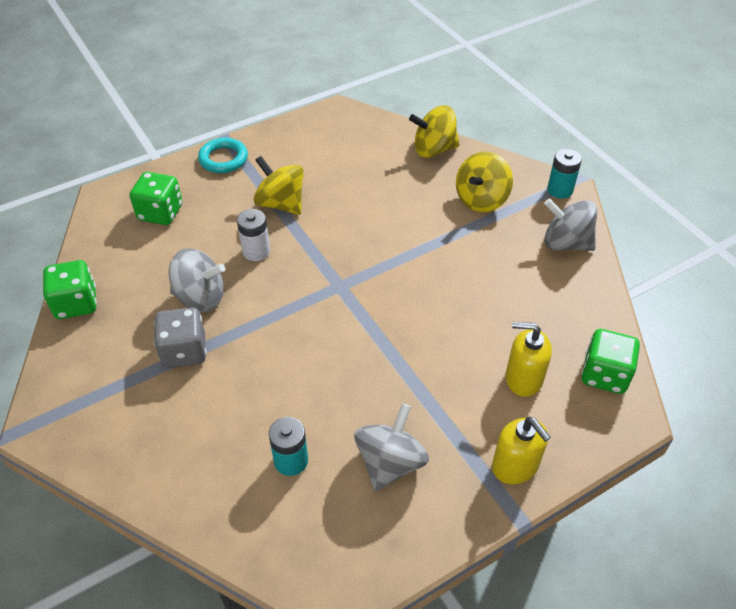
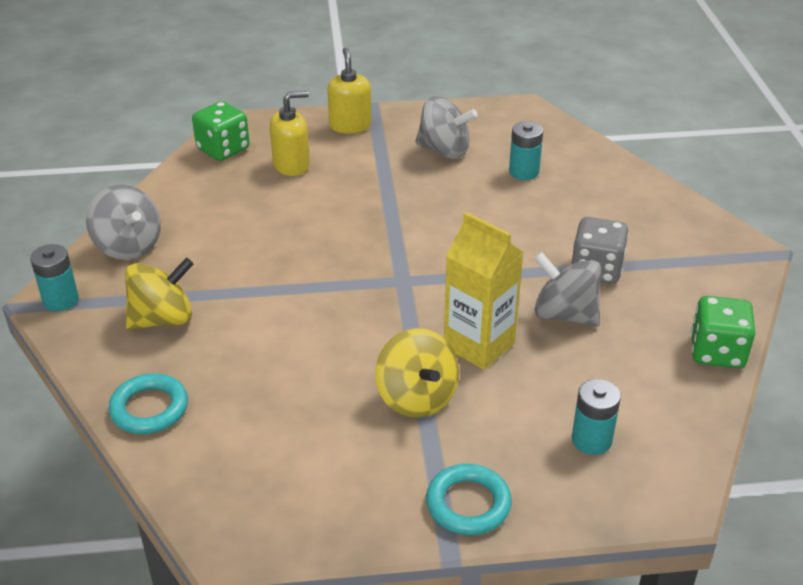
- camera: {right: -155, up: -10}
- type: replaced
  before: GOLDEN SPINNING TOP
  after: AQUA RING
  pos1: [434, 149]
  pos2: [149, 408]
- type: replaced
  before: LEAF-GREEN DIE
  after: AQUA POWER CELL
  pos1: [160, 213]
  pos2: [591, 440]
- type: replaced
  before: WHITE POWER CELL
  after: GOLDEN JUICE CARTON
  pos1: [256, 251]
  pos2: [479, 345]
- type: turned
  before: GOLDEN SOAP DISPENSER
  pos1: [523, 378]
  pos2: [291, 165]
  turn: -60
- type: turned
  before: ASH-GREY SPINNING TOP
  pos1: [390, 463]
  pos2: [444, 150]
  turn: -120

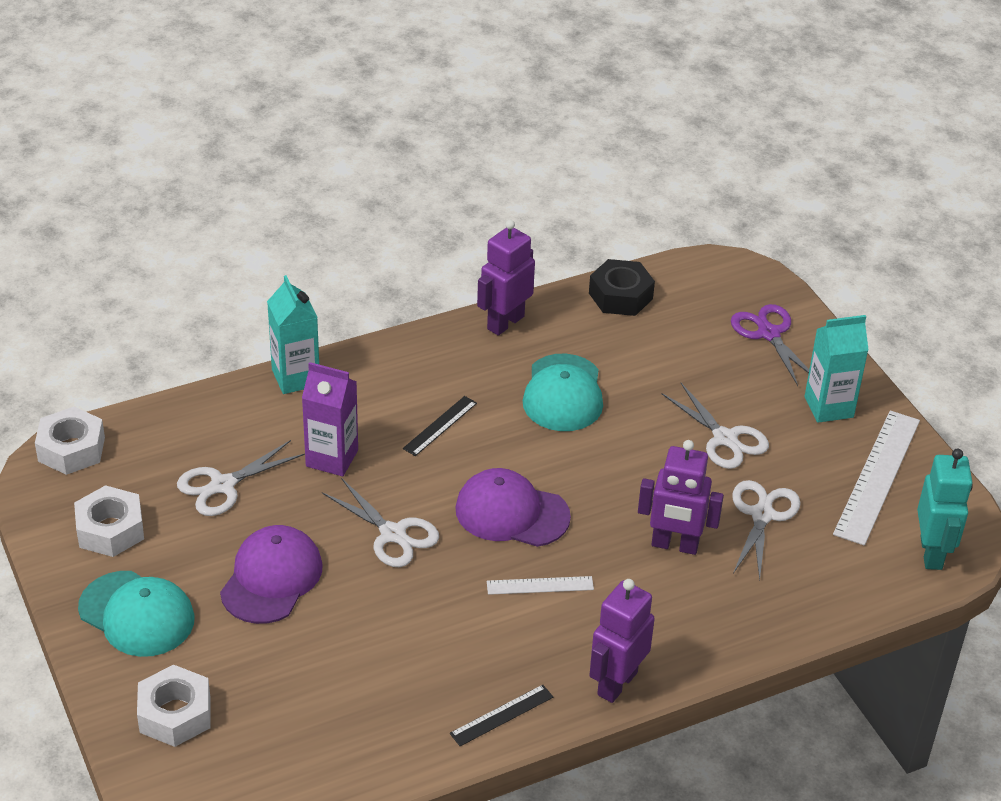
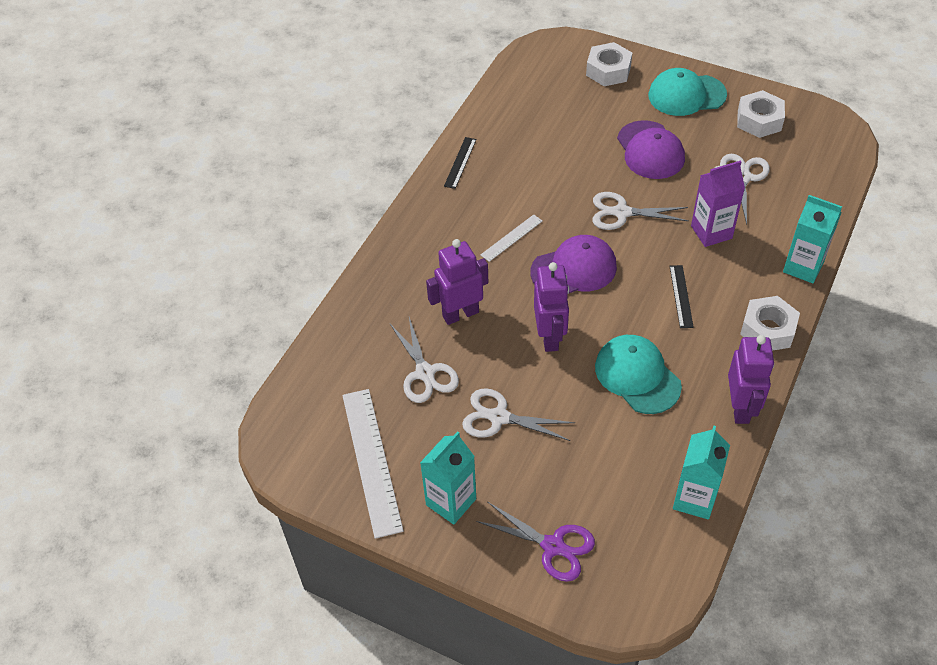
- camera: {right: 145, up: 10}
- type: replaced
  before: BLACK HEX NUT
  after: AQUA JUICE CARTON
  pos1: [620, 296]
  pos2: [694, 499]
- type: moved
  before: WHITE HEX NUT
  pos1: [71, 449]
  pos2: [767, 329]
- type: removed
  before: AQUA ROBOT
  pos1: [932, 553]
- type: moved
  before: VIOLET ROBOT
  pos1: [616, 683]
  pos2: [550, 337]

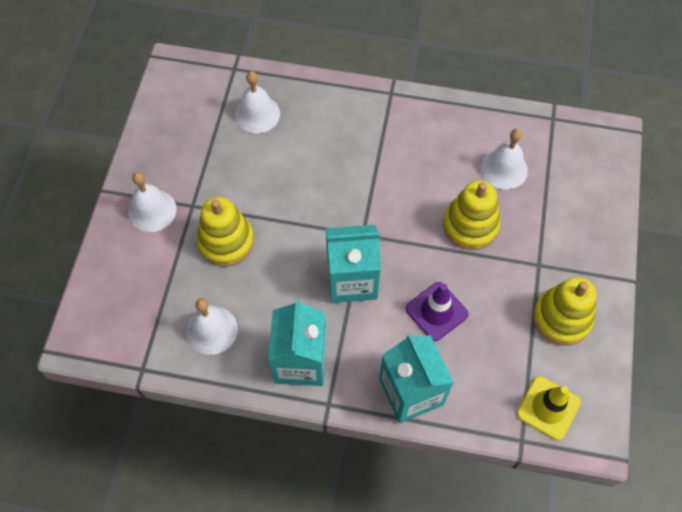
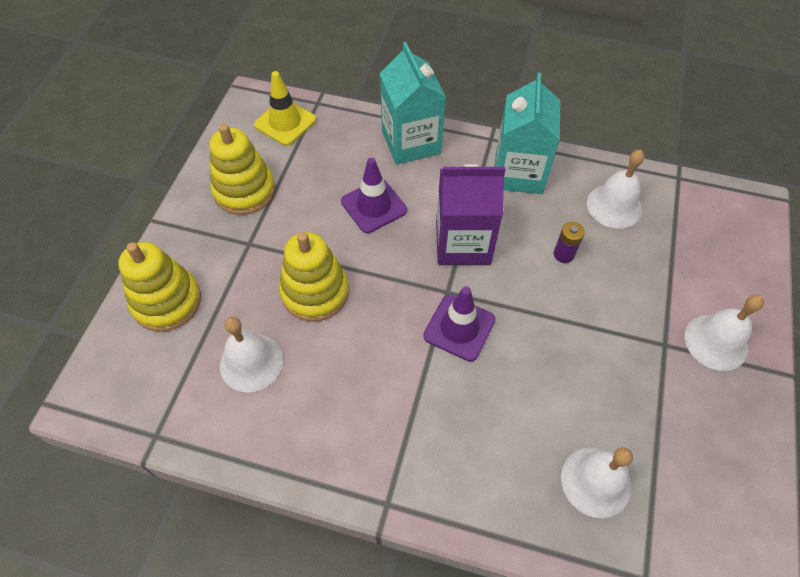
- camera: {right: -175, up: -5}
- type: moved
  before: GOLDEN STACKING TOY
  pos1: [226, 241]
  pos2: [167, 301]
- type: recoloured
  before: AQUA JUICE CARTON
  after: VIOLET JUICE CARTON
  pos1: [352, 280]
  pos2: [463, 243]
- type: added
  after: VIOLET POWER CELL
  pos2: [563, 254]
- type: added
  after: VIOLET ROAD CONE
  pos2: [459, 328]

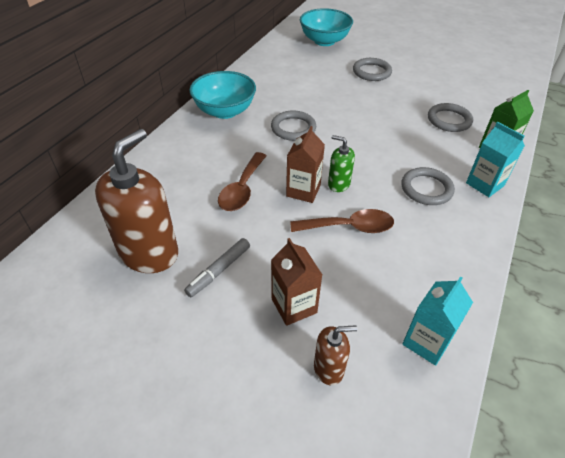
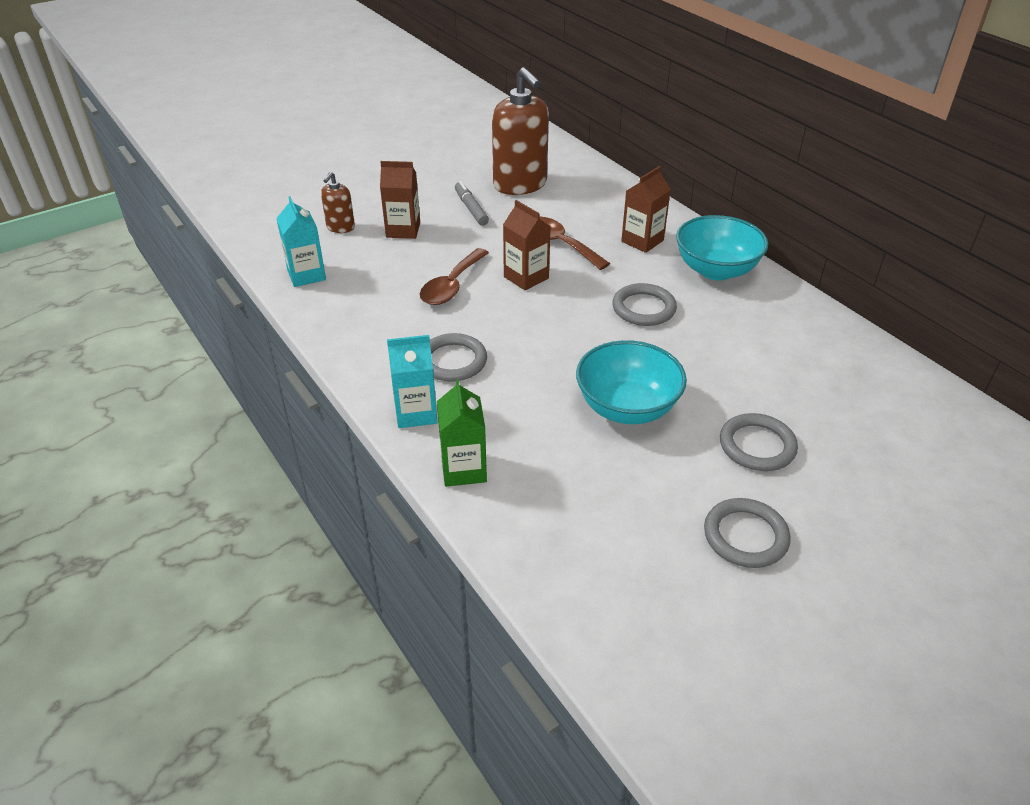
- camera: {right: 120, up: -5}
- type: moved
  before: AQUA SERVING BOWL
  pos1: [324, 41]
  pos2: [627, 408]
- type: moved
  before: ASH-GREY RING
  pos1: [449, 120]
  pos2: [745, 536]
- type: removed
  before: LEAF-GREEN SOAP DISPENSER
  pos1: [338, 184]
- type: added
  after: DARK BROWN JUICE CARTON
  pos2: [642, 241]

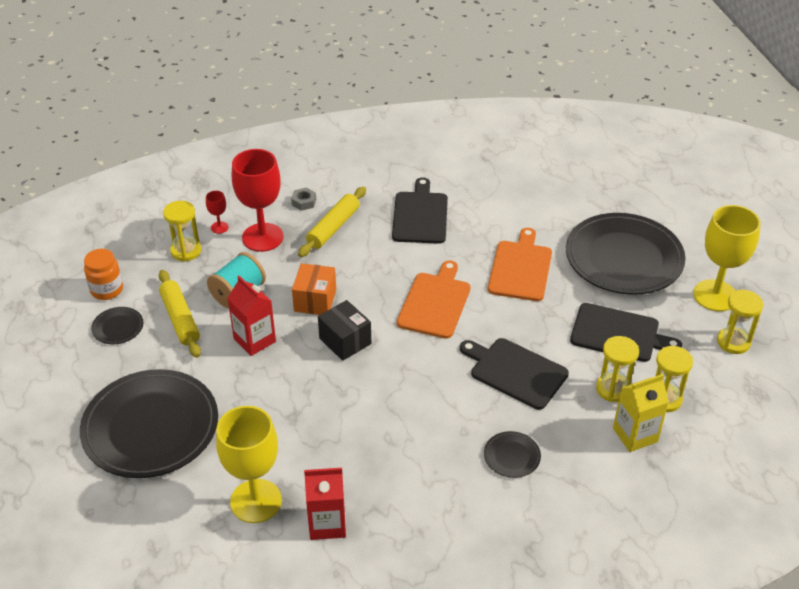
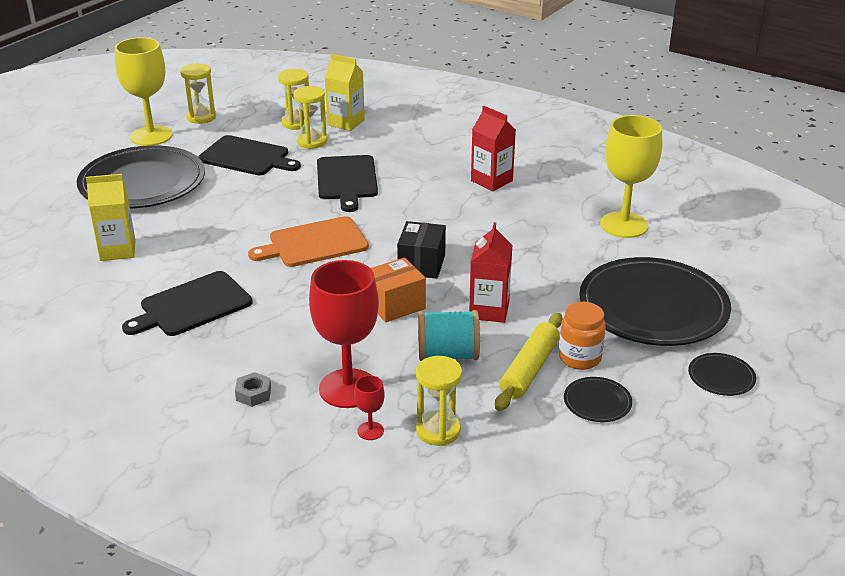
- camera: {right: -130, up: -10}
- type: removed
  before: GOLDEN ROLLING PIN
  pos1: [333, 227]
- type: removed
  before: BRIGHT ORANGE BREAD BOARD
  pos1: [520, 268]
- type: moved
  before: BRIGHT ORANGE JAR
  pos1: [107, 290]
  pos2: [579, 358]
- type: turned
  before: BLACK BREAD BOARD
  pos1: [618, 333]
  pos2: [247, 157]
  turn: 135
- type: moved
  before: BLACK DINNER PLATE
  pos1: [512, 456]
  pos2: [721, 377]
- type: moved
  before: RED JUICE CARTON
  pos1: [327, 523]
  pos2: [491, 181]
- type: added
  after: GOLDEN JUICE CARTON
  pos2: [118, 250]

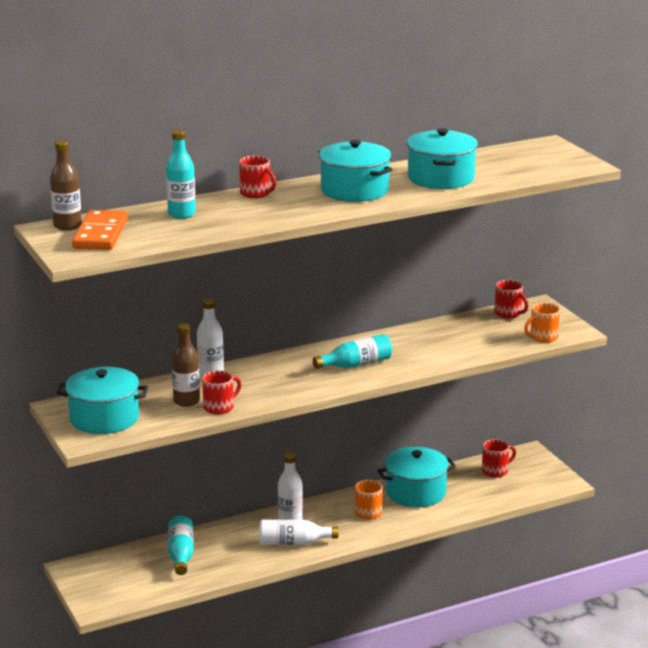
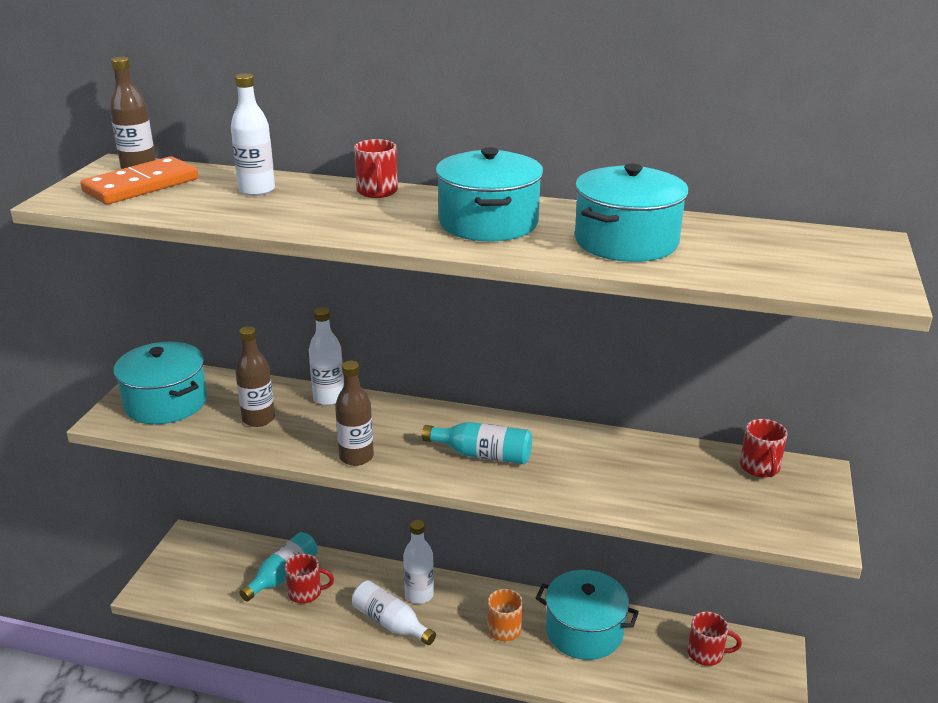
- camera: {right: 40, up: 5}
- type: recoloured
  before: AQUA BOTTLE
  after: WHITE BOTTLE
  pos1: [181, 214]
  pos2: [257, 190]
- type: removed
  before: BRIGHT ORANGE COFFEE MUG
  pos1: [543, 337]
- type: moved
  before: RED COFFEE MUG
  pos1: [219, 407]
  pos2: [306, 593]
- type: added
  after: DARK BROWN BOTTLE
  pos2: [356, 457]

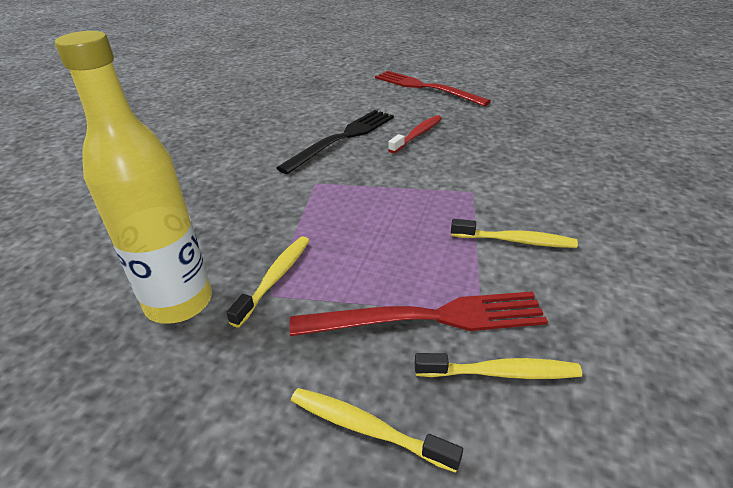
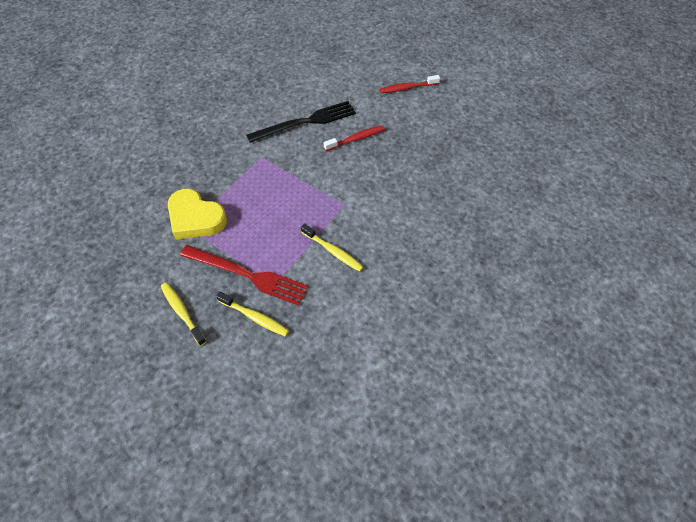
- camera: {right: 25, up: 20}
- type: removed
  before: GOLDEN BOTTLE
  pos1: [179, 302]
- type: replaced
  before: RED TABLE FORK
  after: RED TOOTH BRUSH
  pos1: [426, 88]
  pos2: [407, 88]
- type: replaced
  before: GOLDEN TOOTH BRUSH
  after: GOLDEN HEART
  pos1: [275, 278]
  pos2: [195, 218]

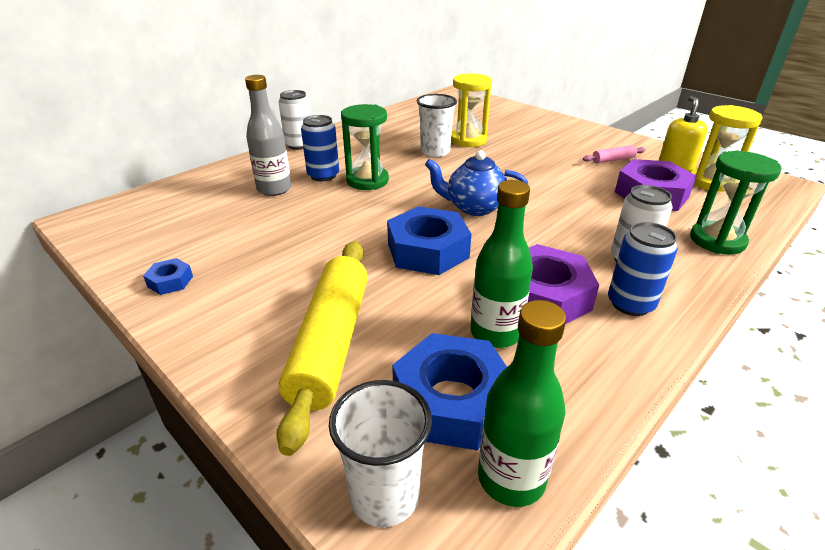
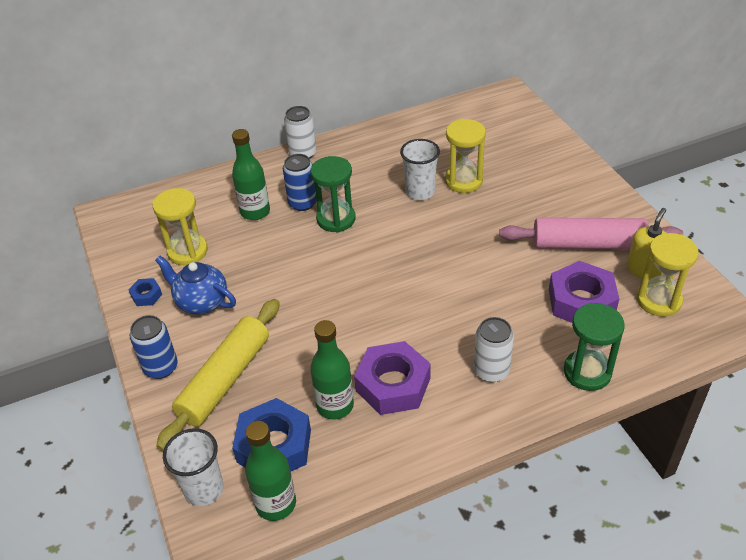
- camera: {right: 25, up: 10}
- type: recoloured
  before: ASH-GREY BOTTLE
  after: LEAF-GREEN BOTTLE
  pos1: [274, 189]
  pos2: [255, 212]
- type: resized
  before: ROSY ROLLING PIN
  pos1: [613, 160]
  pos2: [588, 244]
  scale: 2.35
- type: moved
  before: ROYAL BLUE CHINA TEAPOT
  pos1: [474, 207]
  pos2: [201, 302]
- type: removed
  before: ROYAL BLUE HEX NUT
  pos1: [428, 250]
- type: moved
  before: ROYAL BLUE CAN
  pos1: [630, 304]
  pos2: [161, 367]
- type: added
  after: GOLDEN SAND TIMER
  pos2: [187, 251]

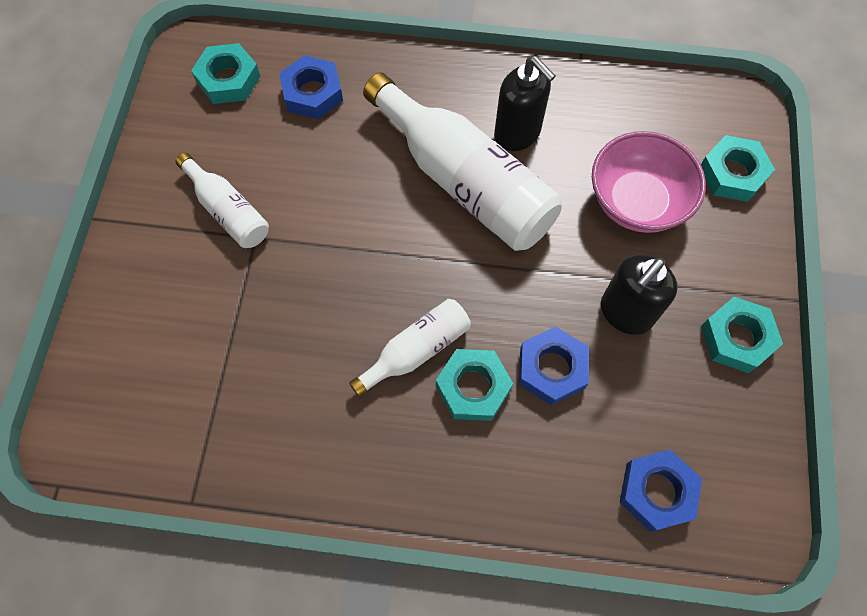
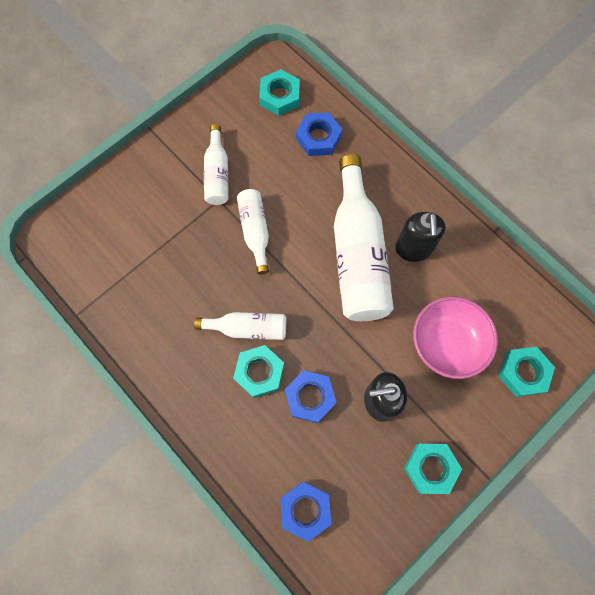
- camera: {right: 40, up: 5}
- type: added
  after: WHITE BOTTLE
  pos2: [255, 231]

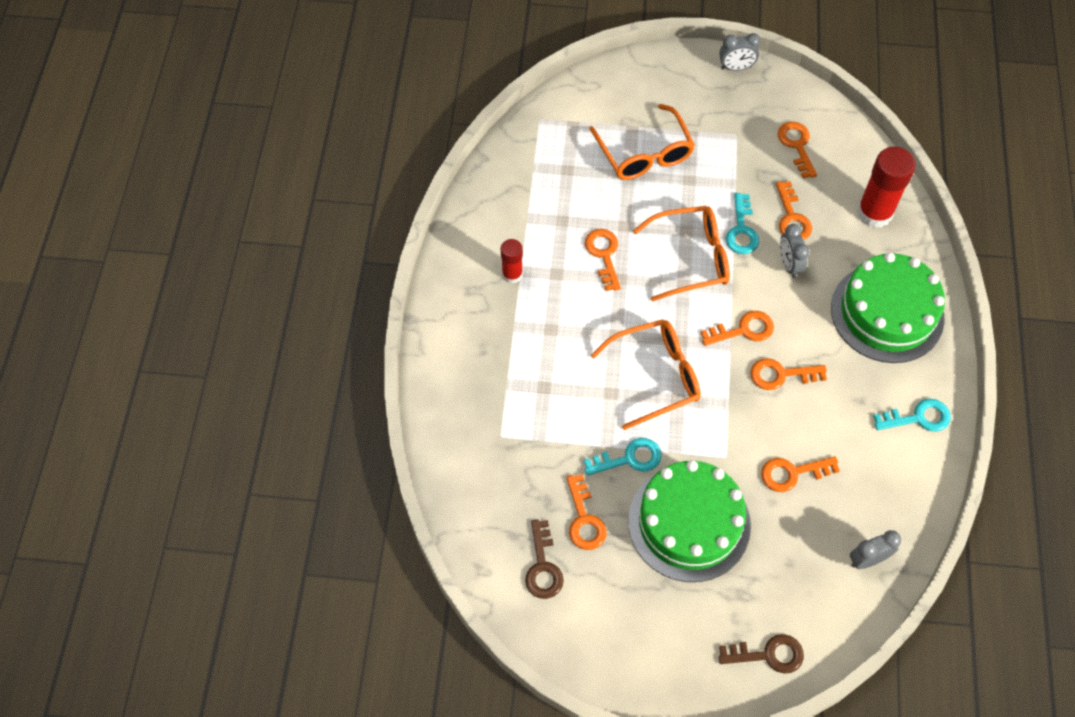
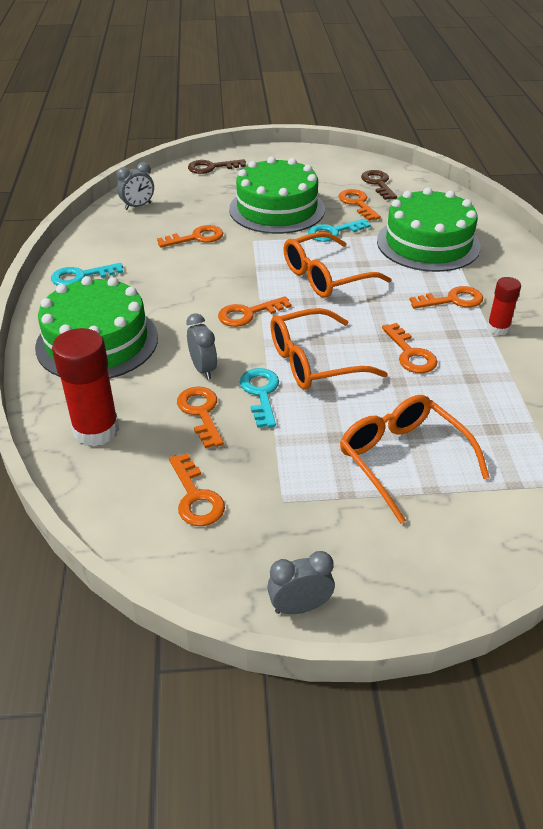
- camera: {right: 170, up: -20}
- type: moved
  before: BRIGHT ORANGE LATCHKEY
  pos1: [781, 375]
  pos2: [452, 300]
- type: added
  after: LEAF-GREEN GATEAU
  pos2: [428, 243]

